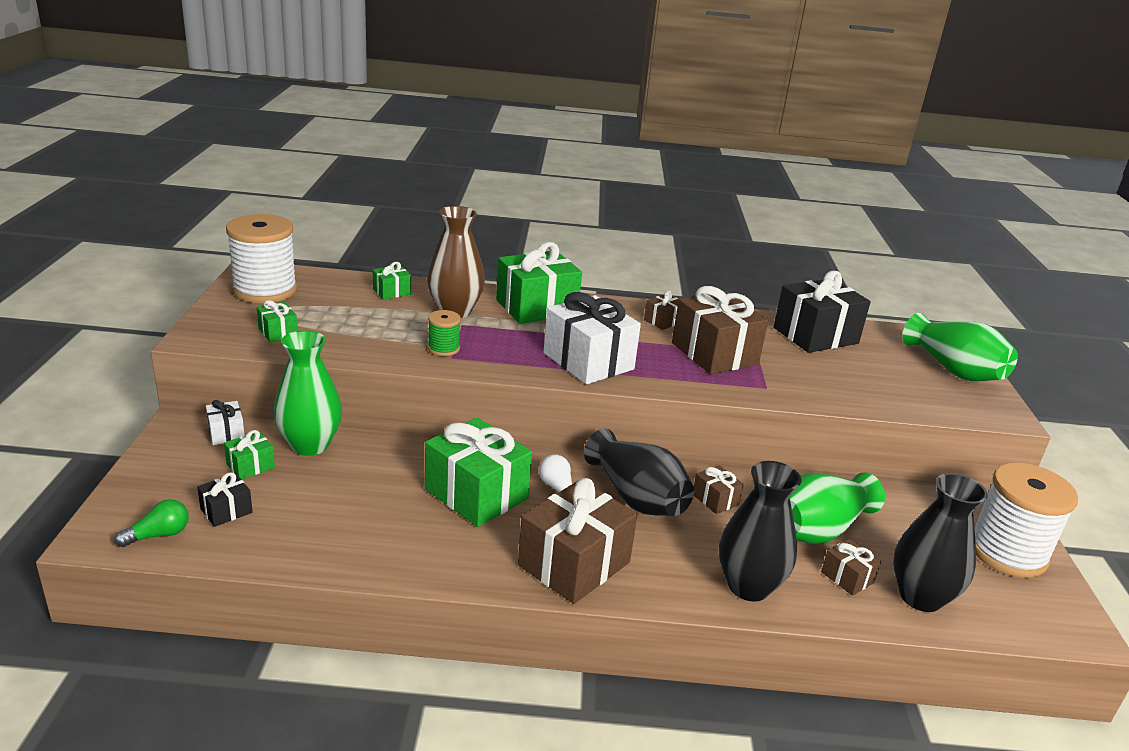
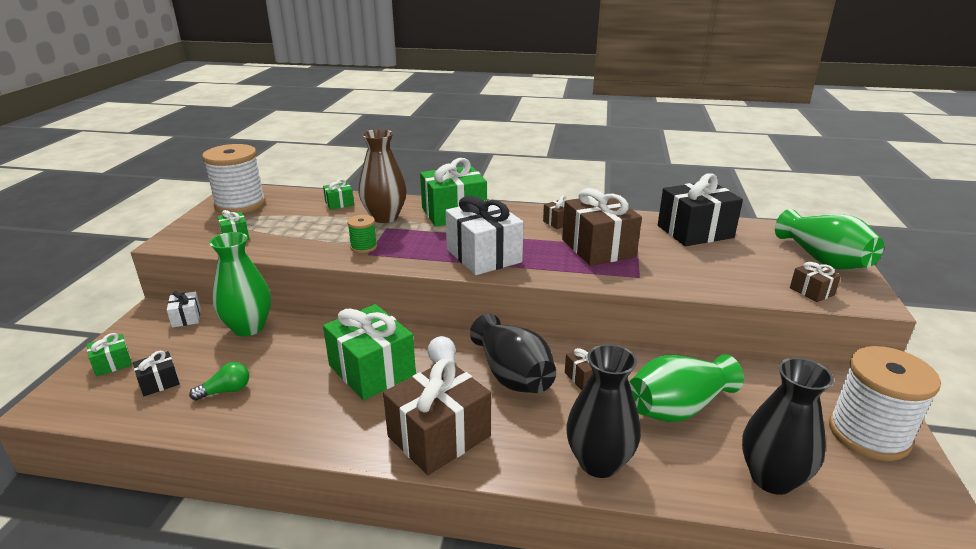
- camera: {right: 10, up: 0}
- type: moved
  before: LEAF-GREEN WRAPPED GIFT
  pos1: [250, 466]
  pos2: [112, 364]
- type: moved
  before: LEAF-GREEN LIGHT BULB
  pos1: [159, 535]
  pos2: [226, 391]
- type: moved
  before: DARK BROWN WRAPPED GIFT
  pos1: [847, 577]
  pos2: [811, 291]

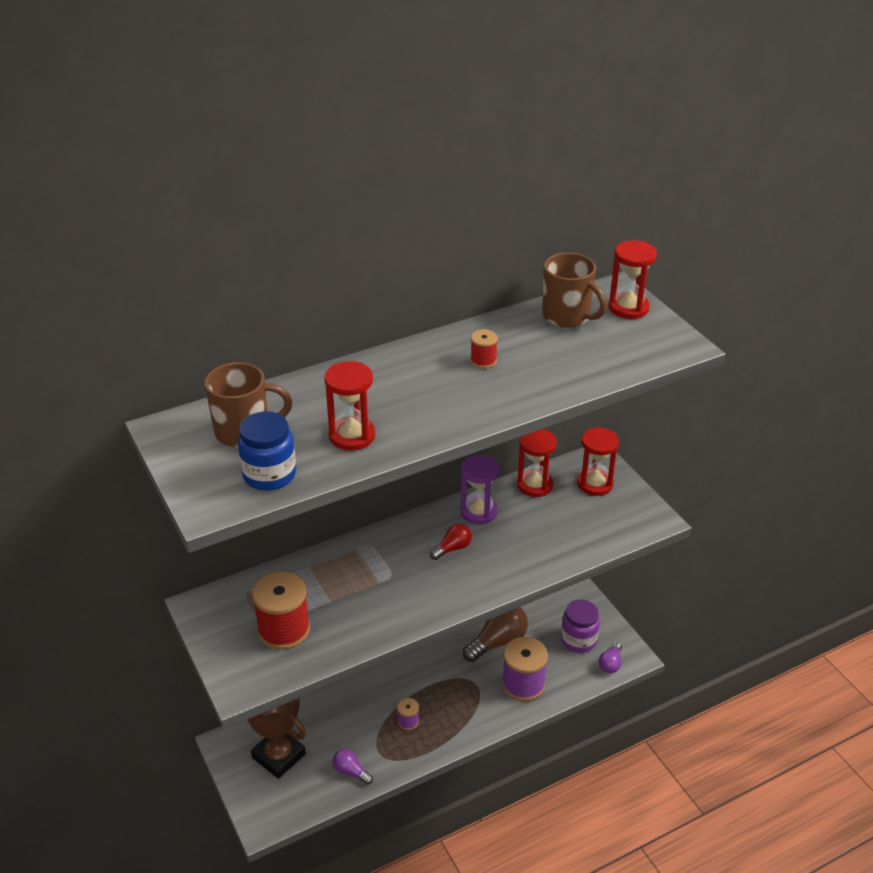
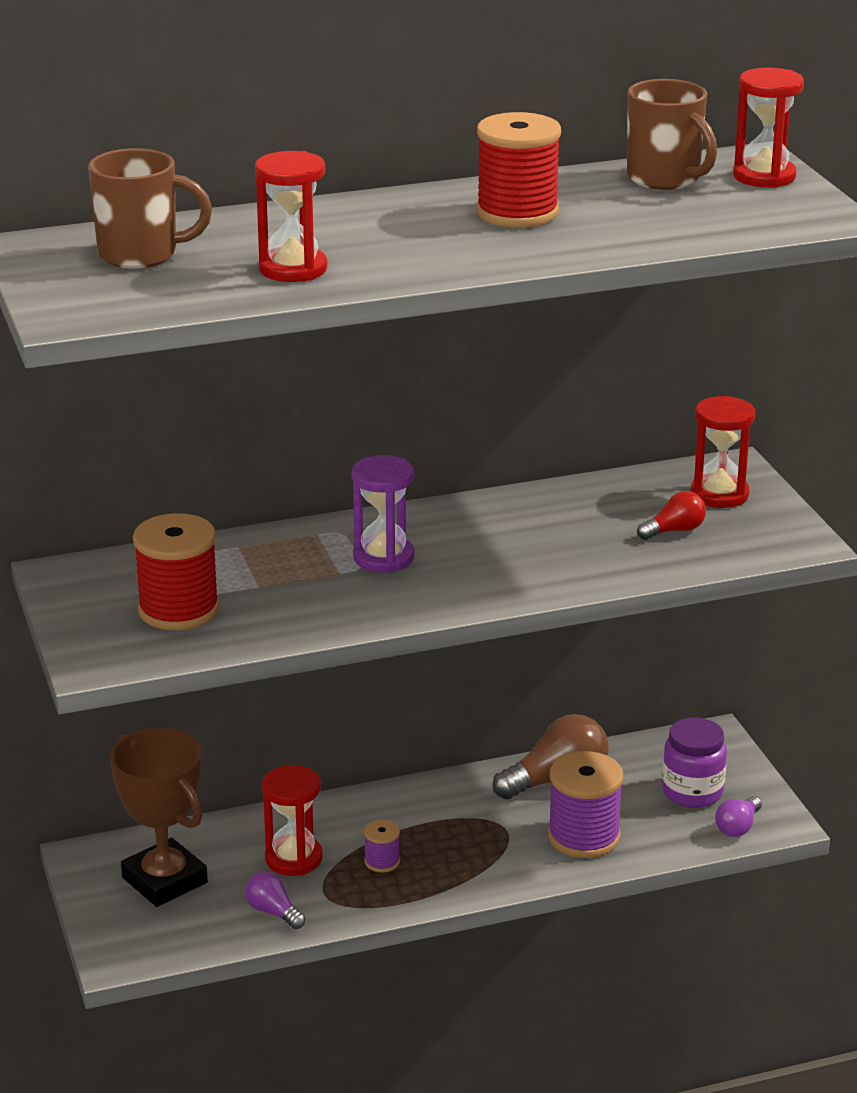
- camera: {right: 10, up: -10}
- type: resized
  before: RED BOBBIN
  pos1: [483, 361]
  pos2: [517, 213]
  scale: 2.05
- type: removed
  before: ROYAL BLUE JAR
  pos1: [269, 475]
- type: moved
  before: RED SAND TIMER
  pos1: [534, 485]
  pos2: [293, 858]
- type: moved
  before: VIOLET SAND TIMER
  pos1: [478, 512]
  pos2: [383, 557]
- type: moved
  before: RED LIGHT BULB
  pos1: [452, 548]
  pos2: [674, 530]

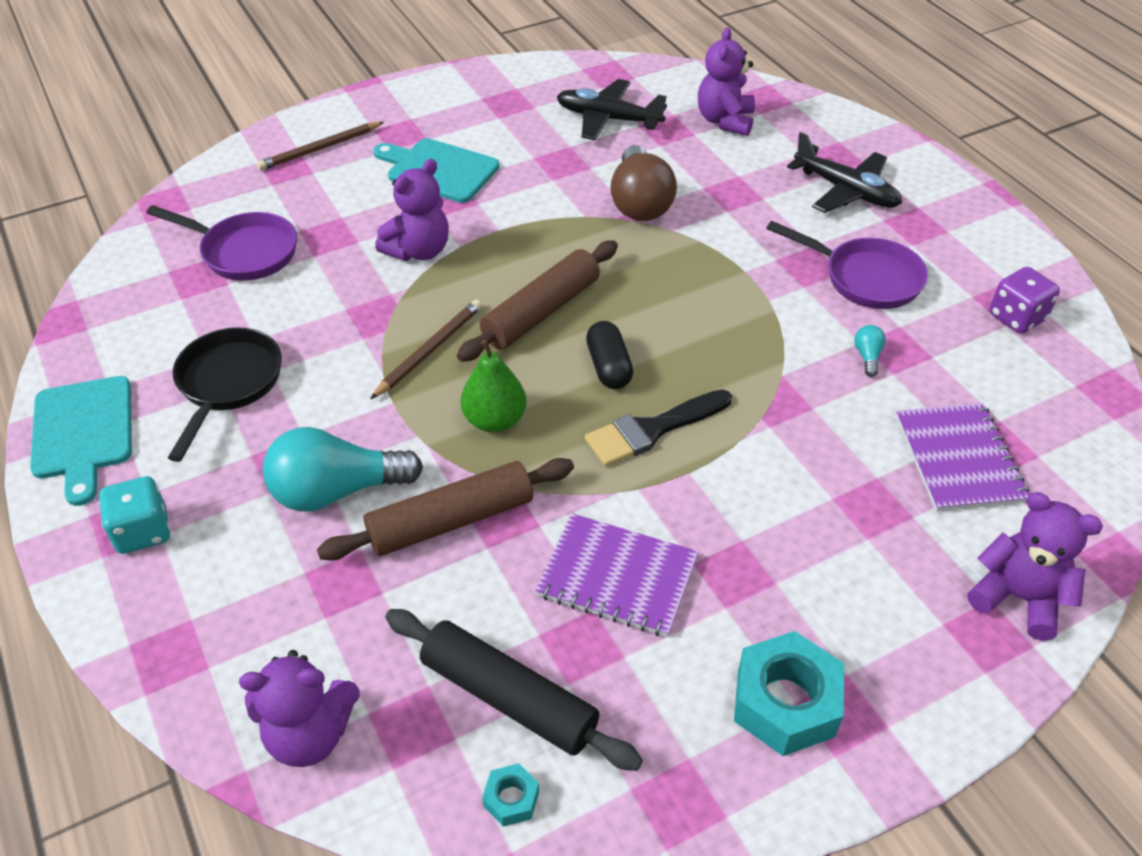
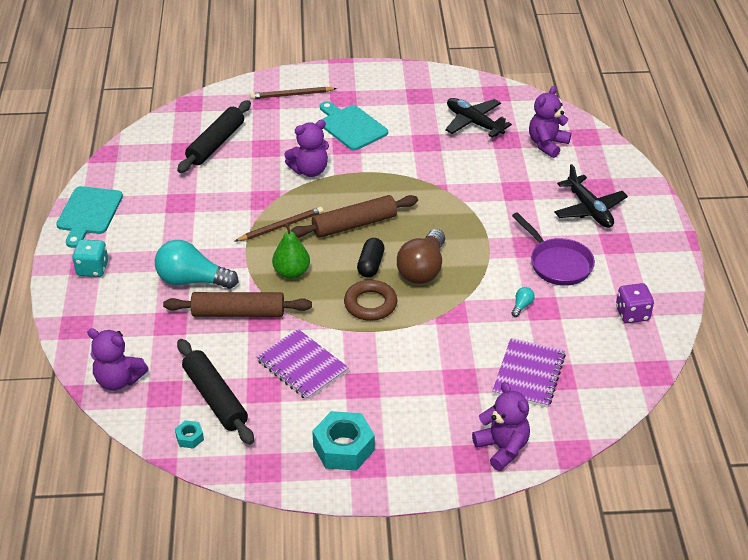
- camera: {right: 25, up: -5}
- type: moved
  before: DARK BROWN LIGHT BULB
  pos1: [640, 203]
  pos2: [422, 269]
- type: replaced
  before: VIOLET FRYING PAN
  after: BLACK ROLLING PIN
  pos1: [244, 252]
  pos2: [216, 144]
- type: removed
  before: BLACK FRYING PAN
  pos1: [227, 384]
- type: replaced
  before: BLACK PAINT BRUSH
  after: DARK BROWN RING
  pos1: [652, 430]
  pos2: [370, 304]

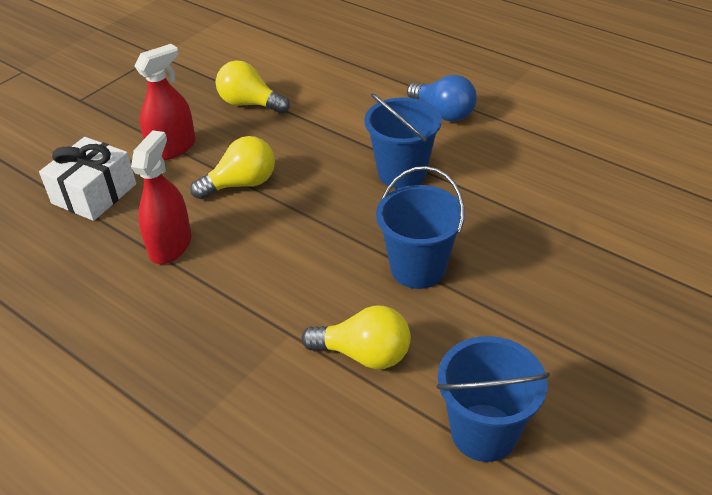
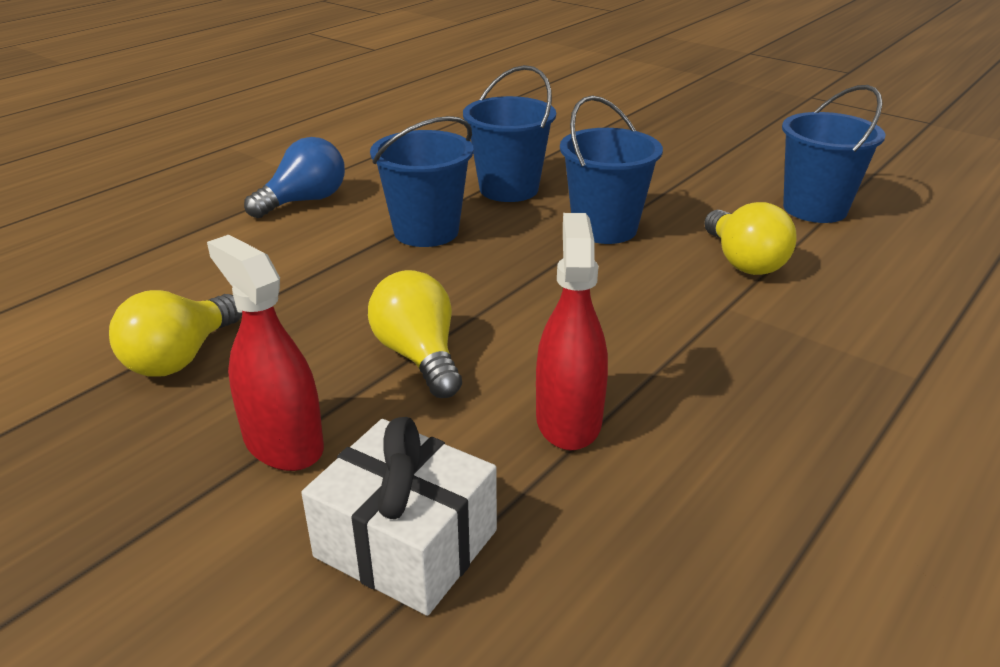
- camera: {right: -90, up: -10}
- type: turned
  before: RED SPRAYER
  pos1: [170, 246]
  pos2: [568, 420]
  turn: 75
- type: turned
  before: GOLDEN LIGHT BULB
  pos1: [364, 354]
  pos2: [743, 262]
  turn: 150
- type: added
  after: ROYAL BLUE SAND BUCKET
  pos2: [509, 189]

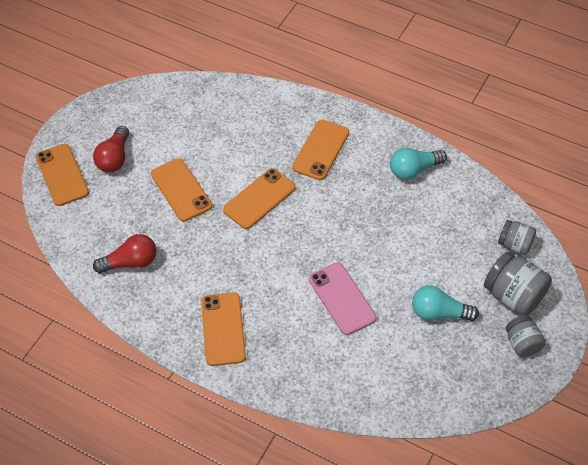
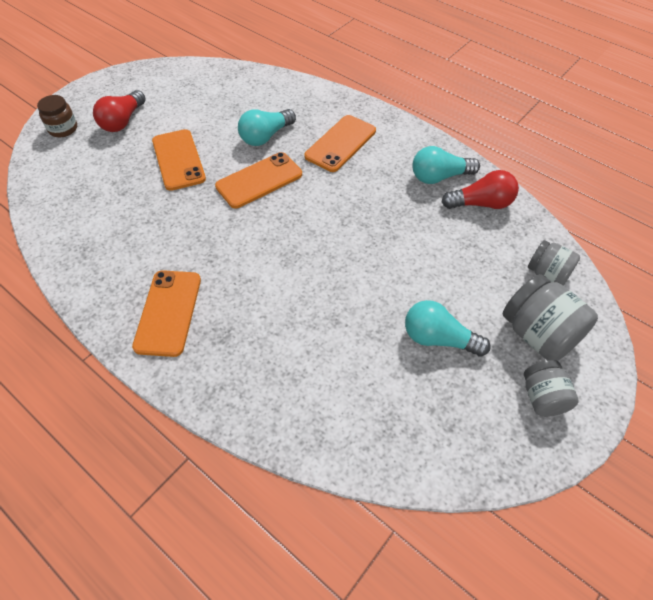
- camera: {right: 10, up: 0}
- type: replaced
  before: BRIGHT ORANGE SMARTPHONE
  after: DARK BROWN JAR
  pos1: [62, 175]
  pos2: [63, 129]
- type: moved
  before: RED LIGHT BULB
  pos1: [130, 262]
  pos2: [481, 204]
- type: removed
  before: ROSY SMARTPHONE
  pos1: [342, 298]
- type: added
  after: AQUA LIGHT BULB
  pos2: [265, 136]

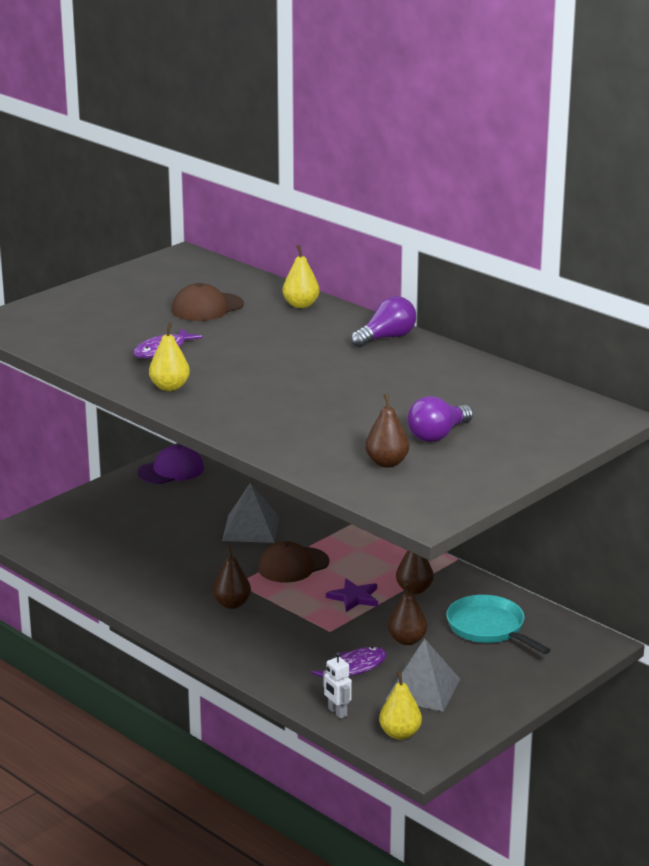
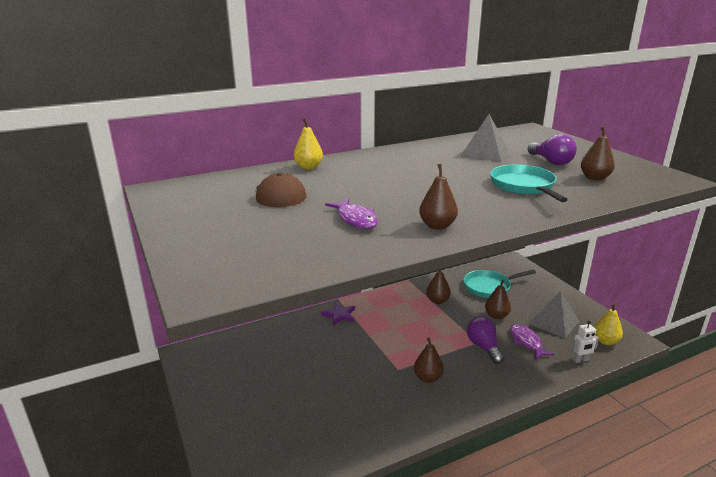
- camera: {right: -70, up: 0}
- type: moved
  before: VIOLET LIGHT BULB
  pos1: [386, 338]
  pos2: [484, 347]
- type: recoloured
  before: GOLDEN TOY PEAR
  after: DARK BROWN TOY PEAR
  pos1: [169, 387]
  pos2: [437, 226]
- type: removed
  before: VIOLET BASEBALL CAP
  pos1: [171, 470]
- type: moved
  before: ASH-GREY PYRAMID SHAPE
  pos1: [251, 528]
  pos2: [484, 153]
- type: removed
  before: DARK BROWN BASEBALL CAP
  pos1: [293, 565]
- type: moved
  before: VIOLET STAR SHAPE
  pos1: [354, 597]
  pos2: [339, 315]
- type: added
  after: AQUA FRYING PAN
  pos2: [524, 186]

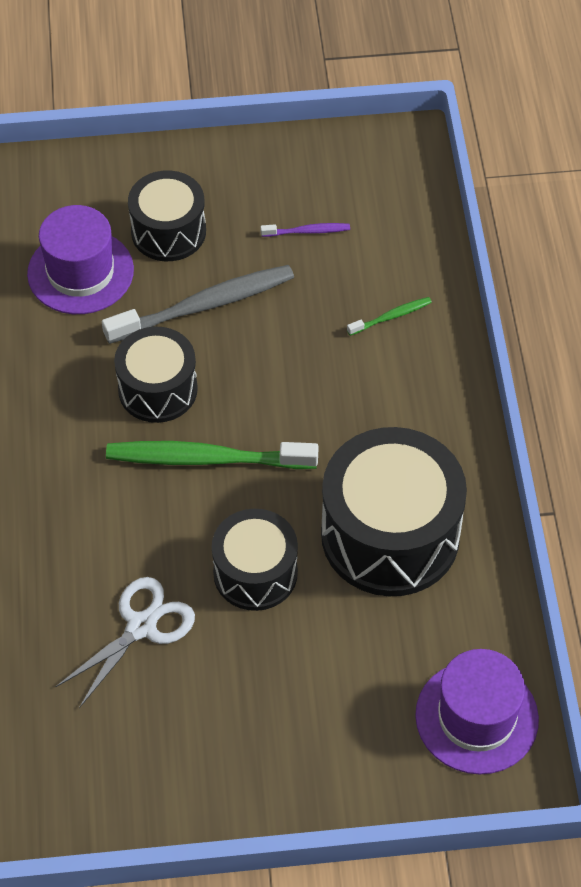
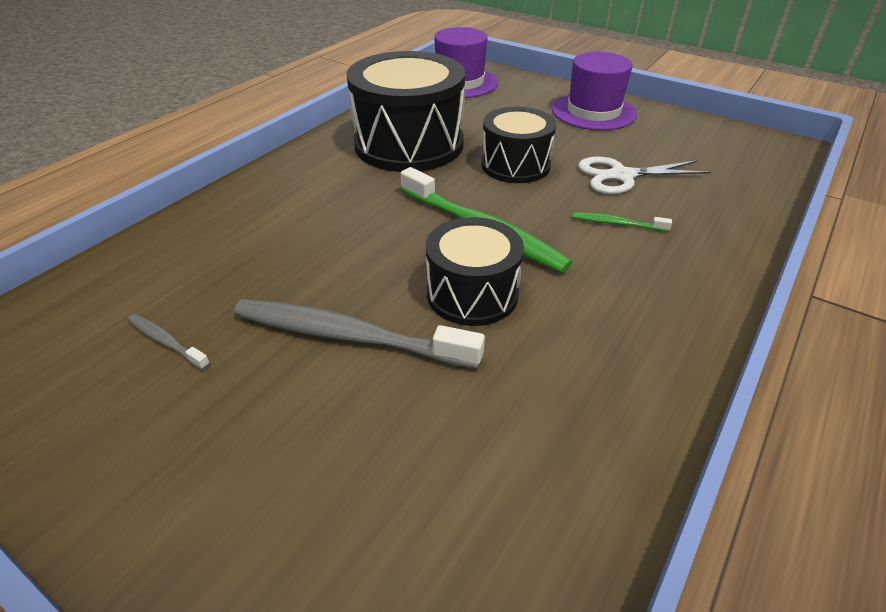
- camera: {right: -140, up: -15}
- type: removed
  before: BLACK SNARE DRUM
  pos1: [168, 231]
- type: moved
  before: VIOLET HAT
  pos1: [80, 272]
  pos2: [593, 112]
- type: recoloured
  before: VIOLET TOOTH BRUSH
  after: ASH-GREY TOOTH BRUSH
  pos1: [307, 231]
  pos2: [166, 341]
- type: moved
  before: LEAF-GREEN TOOTH BRUSH
  pos1: [391, 317]
  pos2: [617, 223]

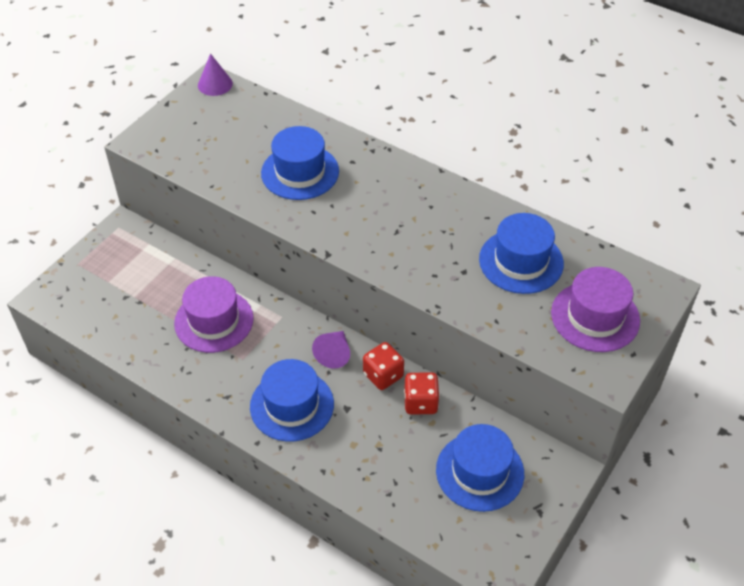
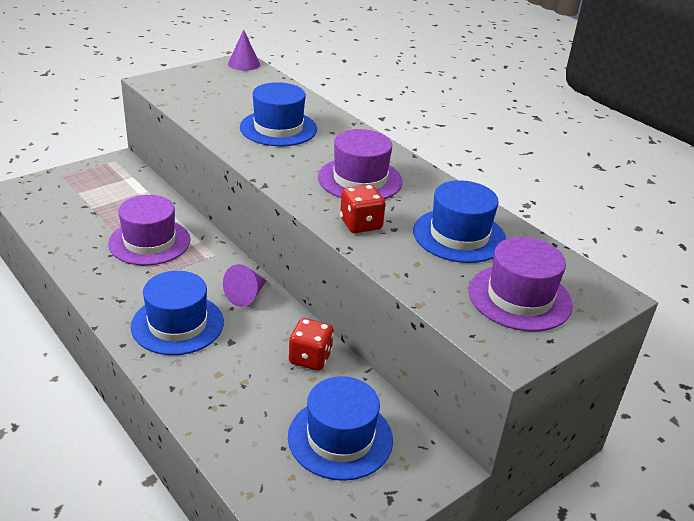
- camera: {right: 15, up: -15}
- type: moved
  before: RED DIE
  pos1: [383, 375]
  pos2: [361, 224]
- type: added
  after: VIOLET HAT
  pos2: [360, 179]

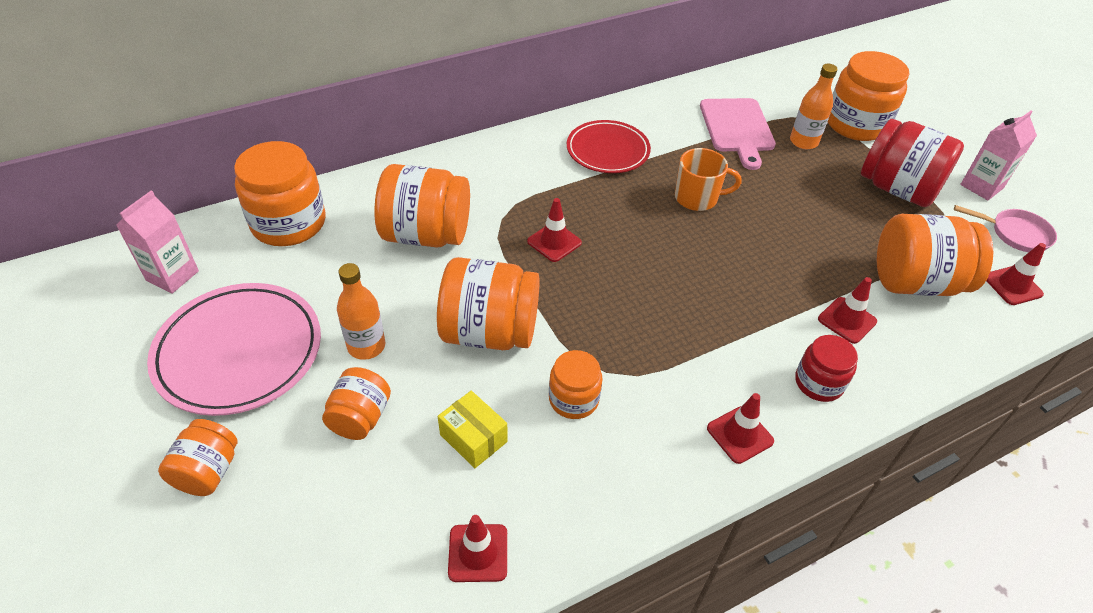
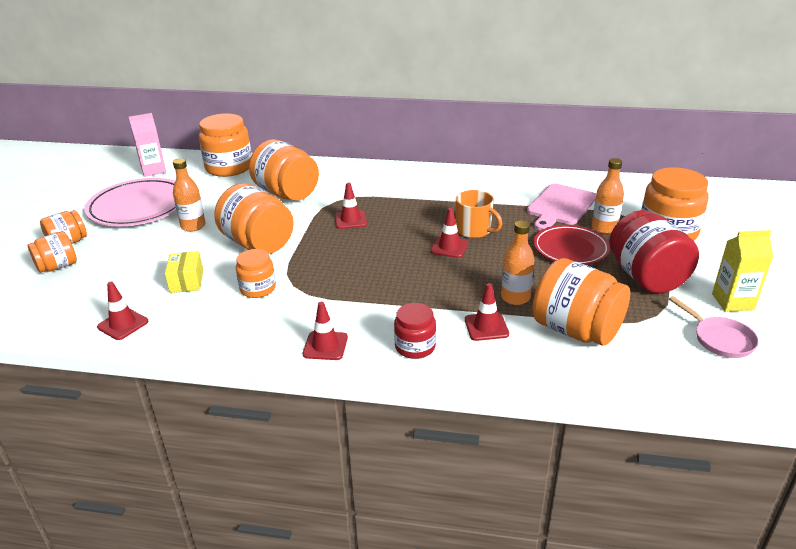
- camera: {right: 40, up: -15}
- type: recoloured
  before: ROSY JUICE CARTON
  after: GOLDEN JUICE CARTON
  pos1: [981, 186]
  pos2: [732, 302]
- type: moved
  before: RED DINNER PLATE
  pos1: [607, 150]
  pos2: [570, 249]
- type: moved
  before: RED ROAD CONE
  pos1: [1012, 286]
  pos2: [449, 247]
- type: moved
  before: BRIGHT ORANGE JAR
  pos1: [360, 418]
  pos2: [57, 266]
- type: added
  after: BRIGHT ORANGE BOTTLE
  pos2: [515, 298]

